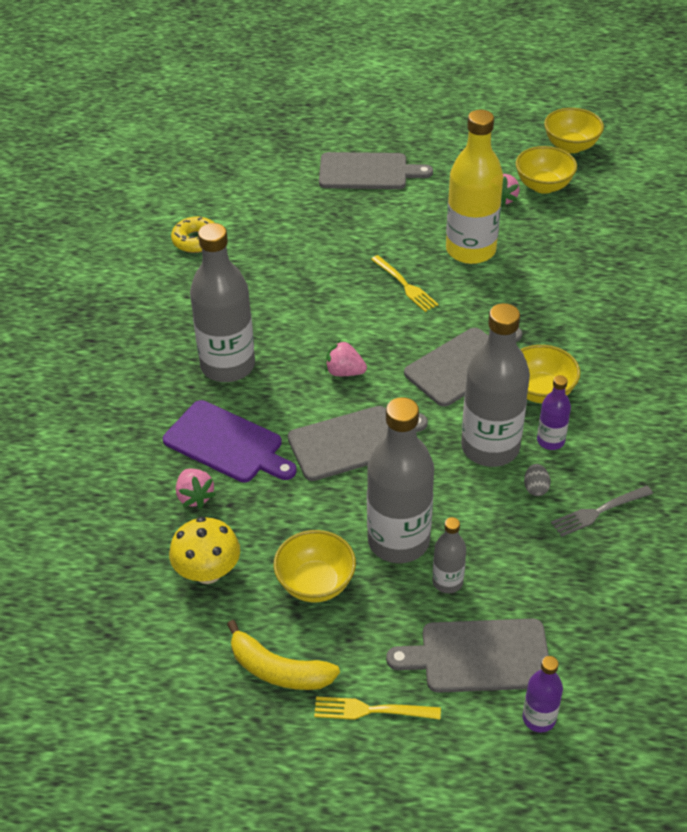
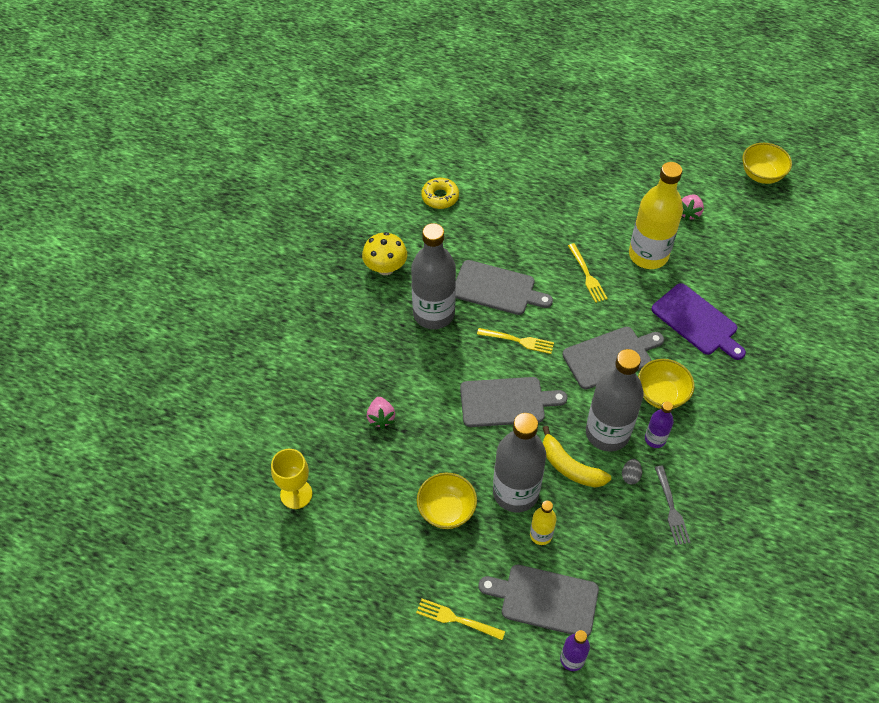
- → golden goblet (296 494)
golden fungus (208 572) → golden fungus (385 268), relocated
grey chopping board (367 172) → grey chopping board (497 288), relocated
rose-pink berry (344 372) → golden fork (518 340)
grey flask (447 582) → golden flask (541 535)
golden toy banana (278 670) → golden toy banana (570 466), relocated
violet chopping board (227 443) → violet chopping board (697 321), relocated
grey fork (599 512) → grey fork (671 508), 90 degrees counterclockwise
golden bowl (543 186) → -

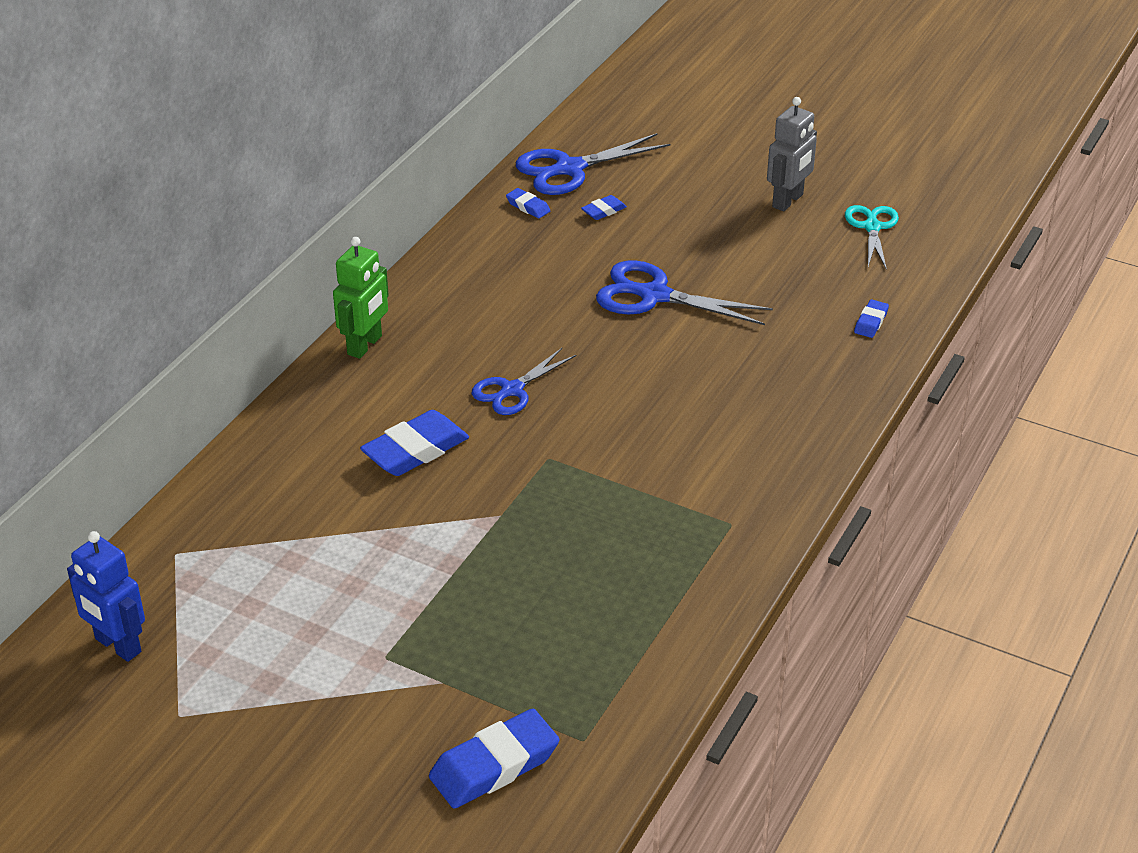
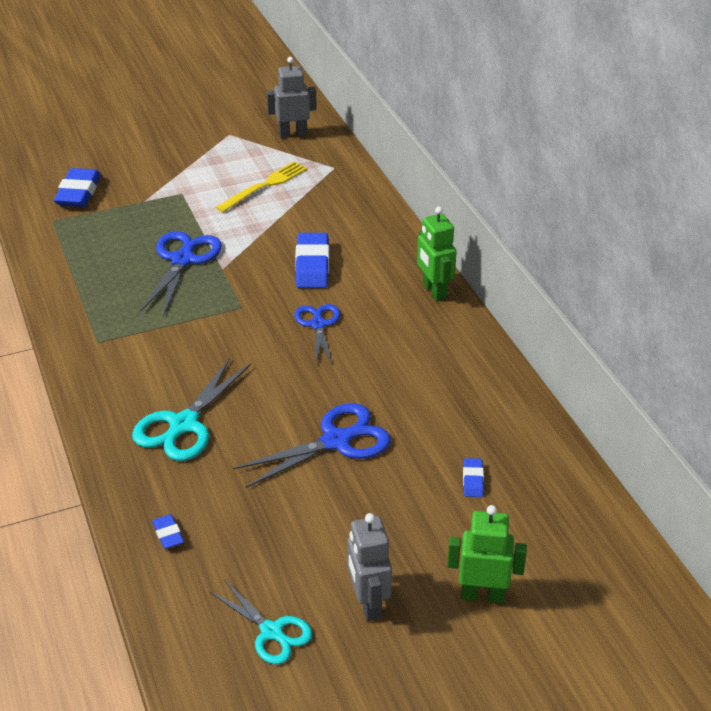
- → turquoise pair of scissors (183 425)
cobalt pair of scissors (569 169) → cobalt pair of scissors (183 260), relocated
- → golden fork (264 186)
cobalt robot (117 646) → grey robot (293 134)
- → emerald robot (482 595)
cobalt gum eraser (528 207) → -

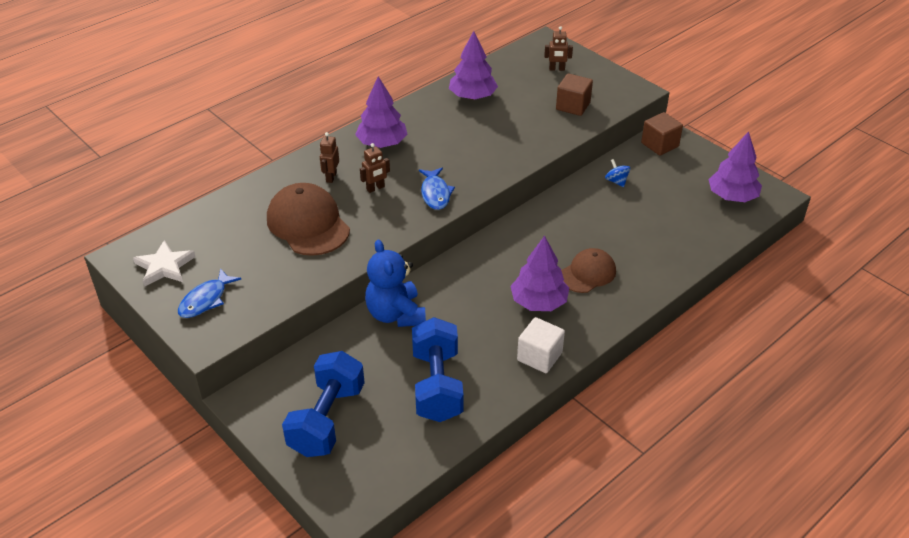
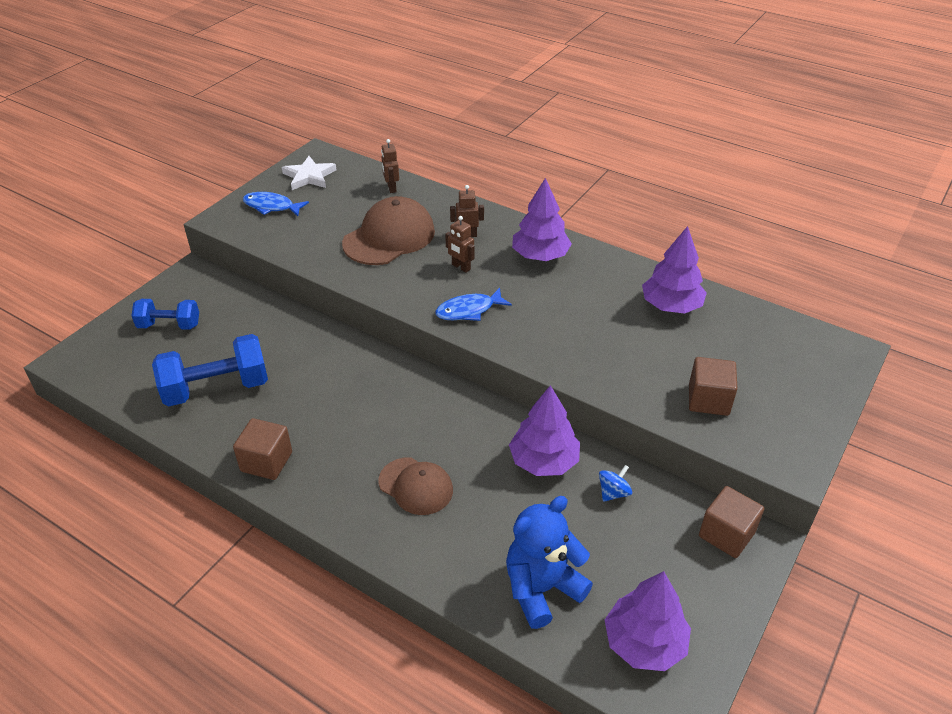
cobalt free weight (327 419) → cobalt free weight (169 325), x0.62
pure white cube (539 356) → russet cube (266 462)
russet robot (557 69) → russet robot (391 188), relocated
cobalt stuffed bear (396 314) → cobalt stuffed bear (542 589), relocated
violet fir tree (538 302) → violet fir tree (543 461), relocated

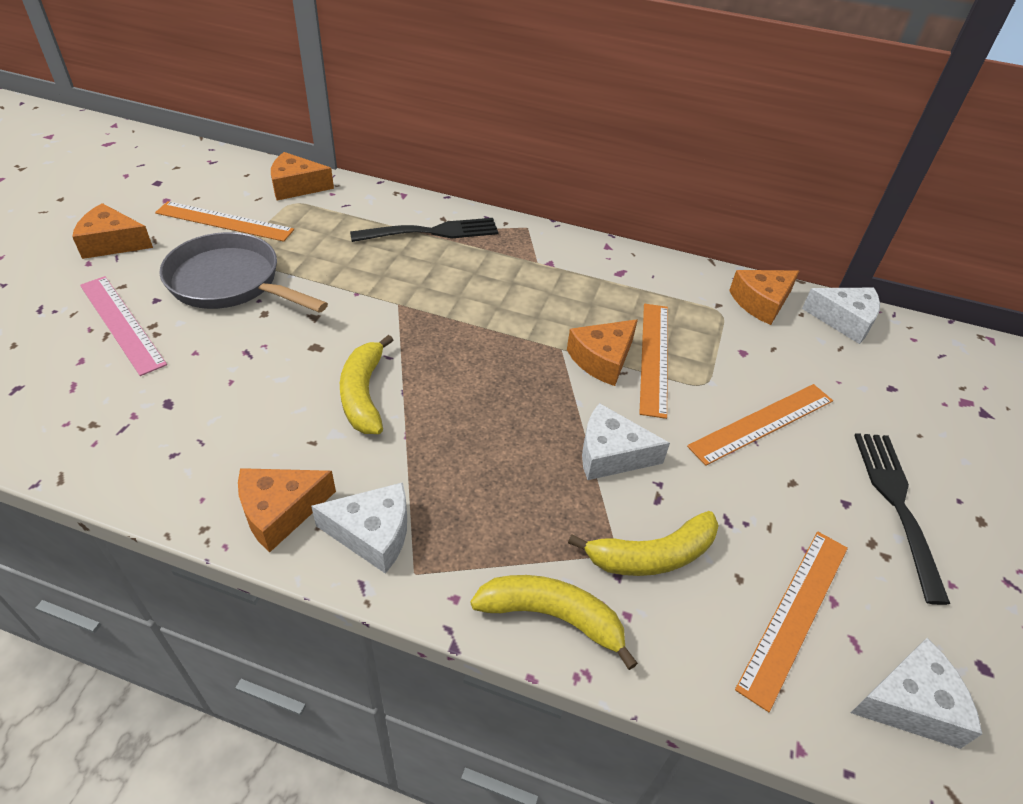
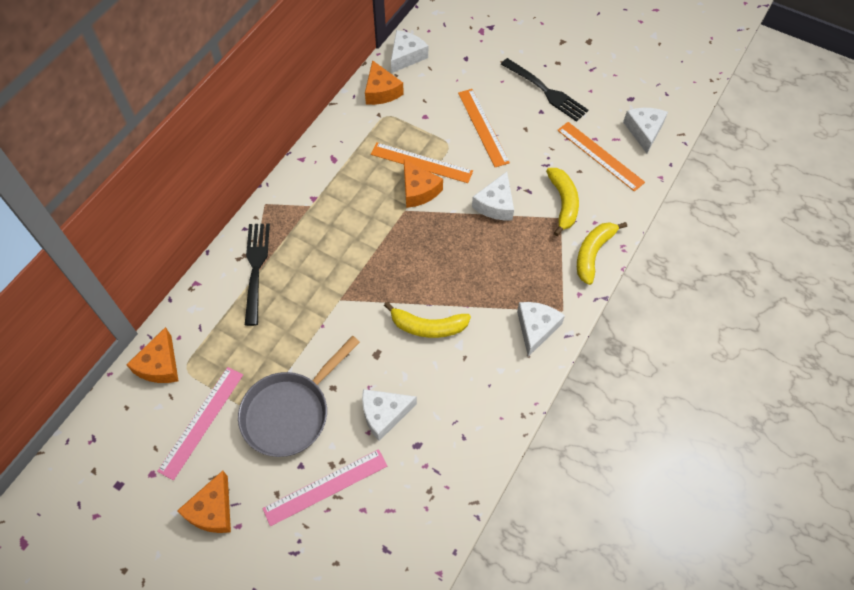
orange-coloured measuring stick (224 221) → rose-pink measuring stick (201 421)
- → pure white piece of cheese (384 414)
black fork (898 506) → black fork (545 91), 150 degrees counterclockwise
orange-coloured piece of cheese (280 512) → -

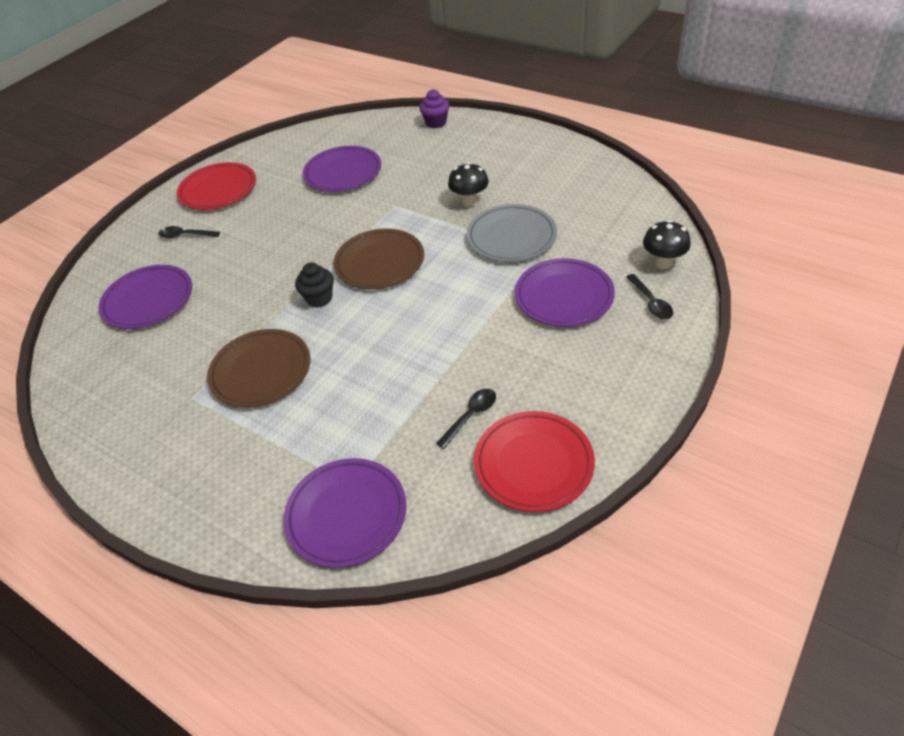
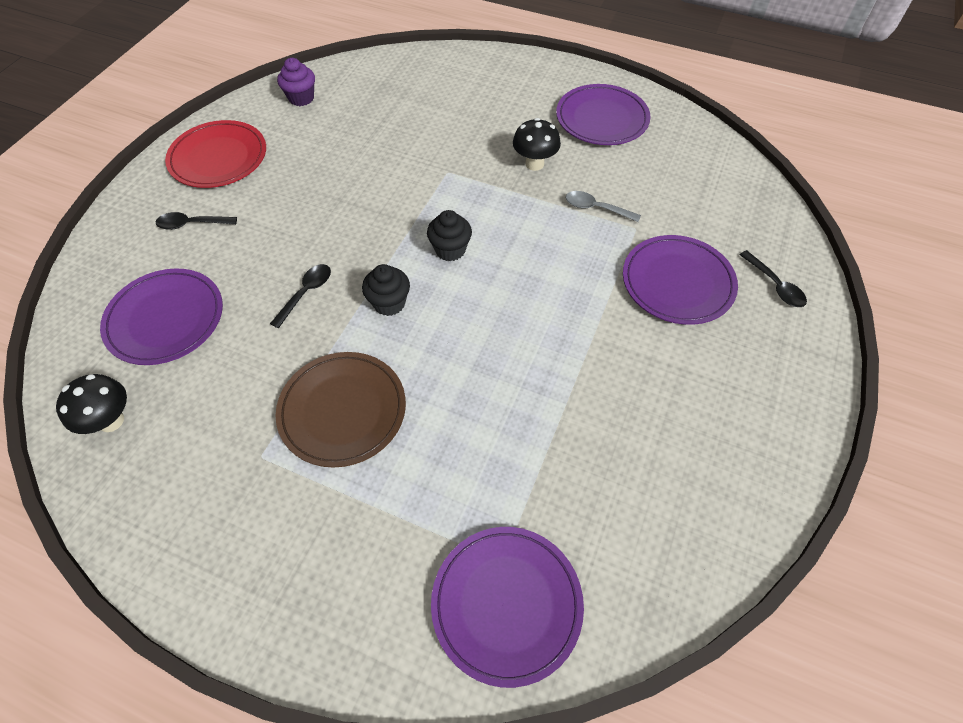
black fungus (663 262) → black fungus (111 421), relocated
black spoon (471 416) → black spoon (306 293), relocated
violet fairy cake (436 122) → violet fairy cake (301 98), relocated
russet dinner plate (379 262) → black fairy cake (450 250)
violet dinner plate (343 172) → violet dinner plate (602 119), relocated
grey dinner plate (511 237) → grey spoon (596 208)
scarlet dinner plate (533 463) → -

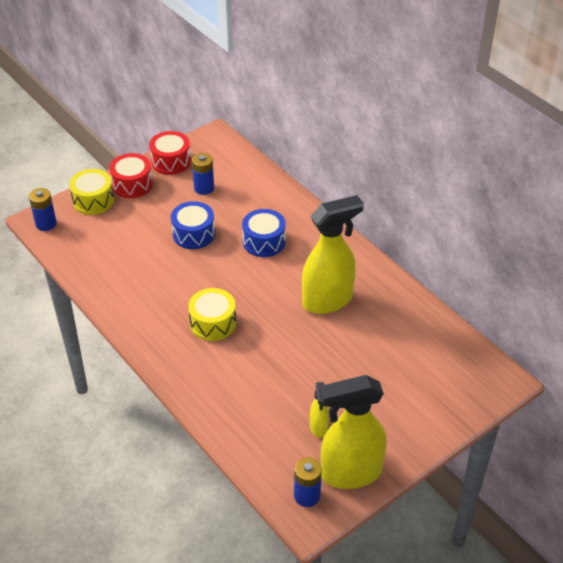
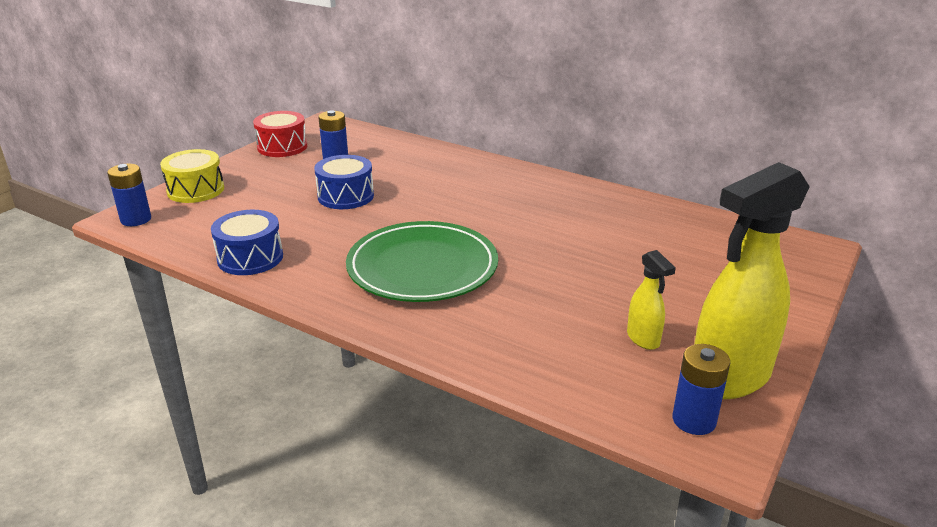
cobalt snare drum (264 242) → cobalt snare drum (250 258), relocated
golden snare drum (213 323) → emerald dinner plate (422 267)
scarlet snare drum (132 184) → -
golden spray bottle (328 300) → -

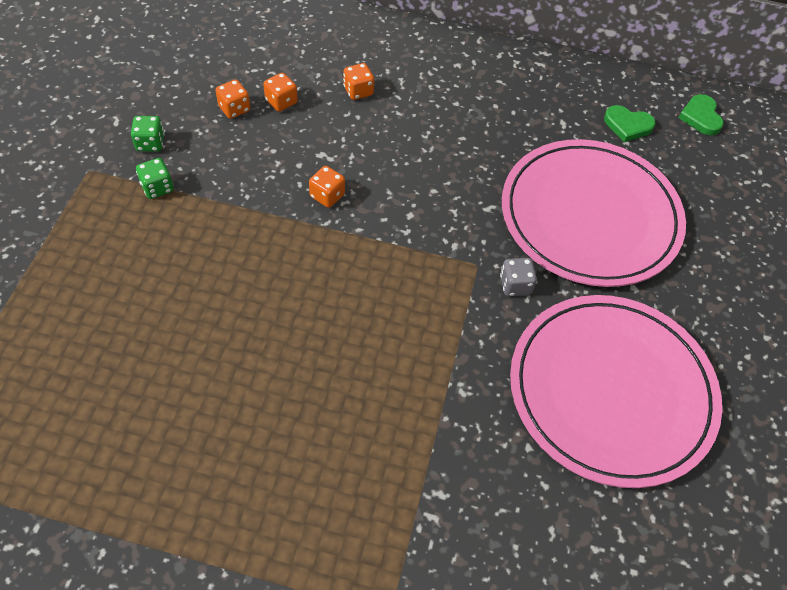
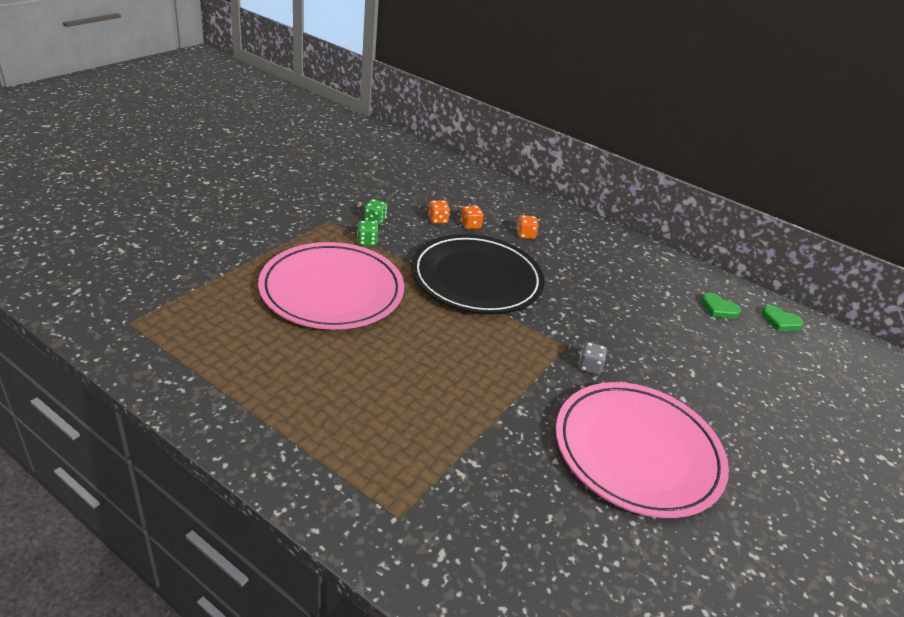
rose-pink dinner plate (590 216) → rose-pink dinner plate (332 290), relocated
orange-coloured die (327 196) → black dinner plate (476 279)
emerald heart shape (700 117) → emerald heart shape (780 321), 75 degrees counterclockwise

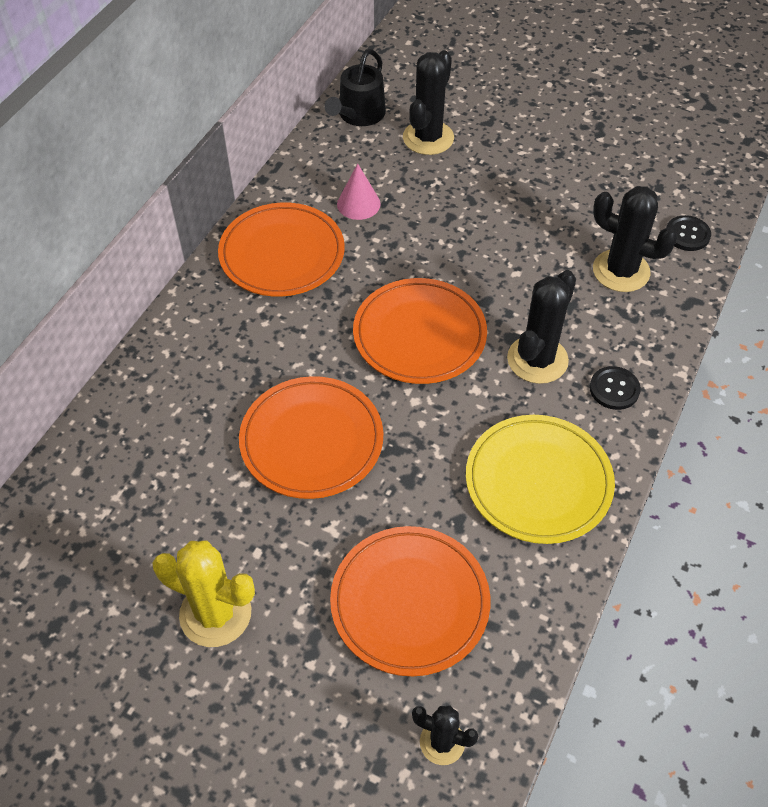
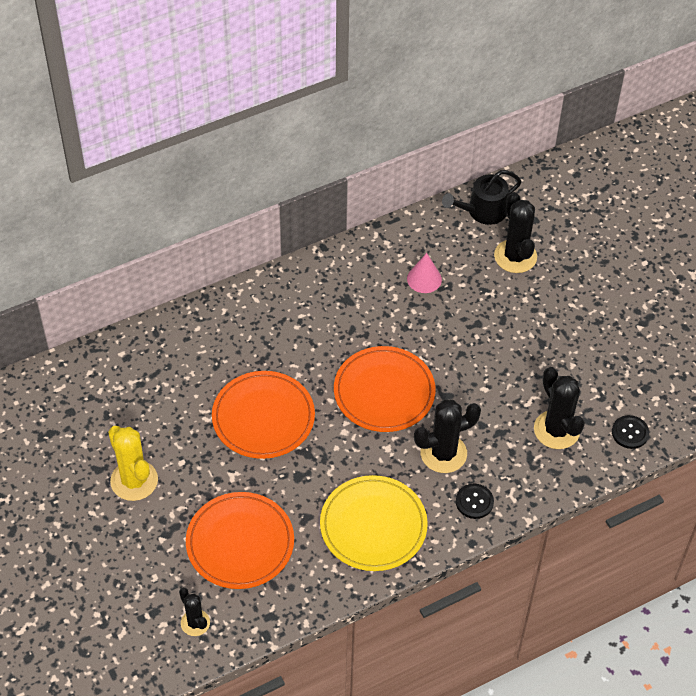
black saguaro cactus (428 138) → black saguaro cactus (515 256), 75 degrees counterclockwise
orange-coloured dinner plate (282 254) → -

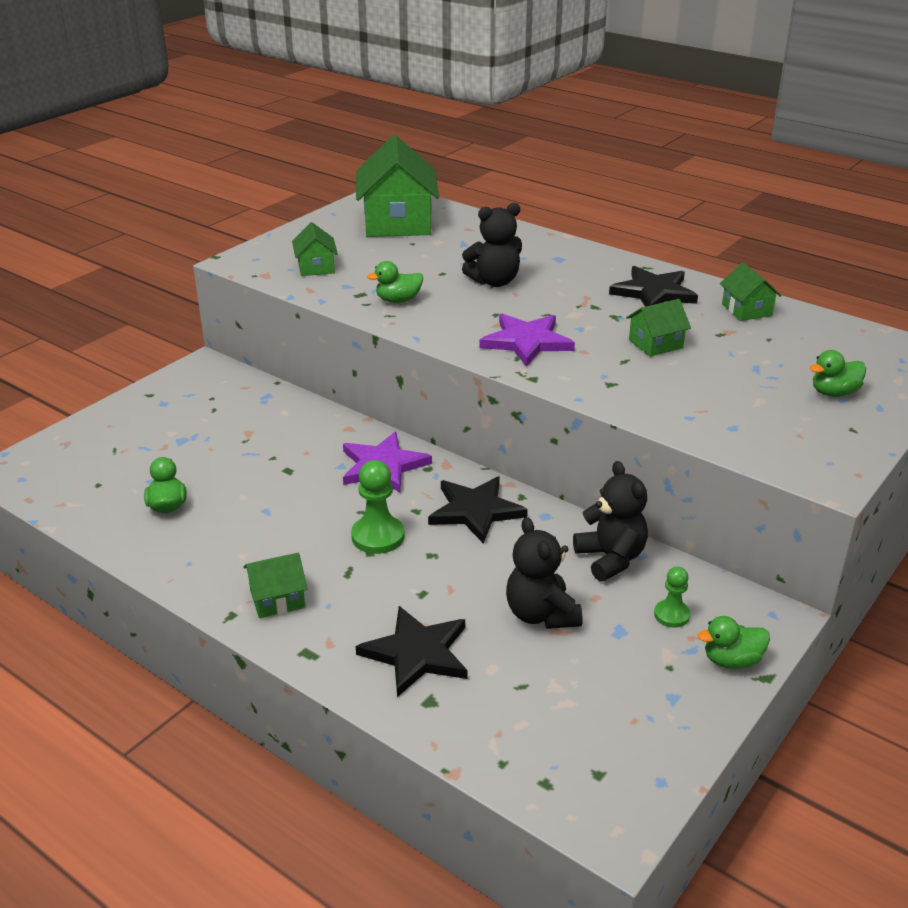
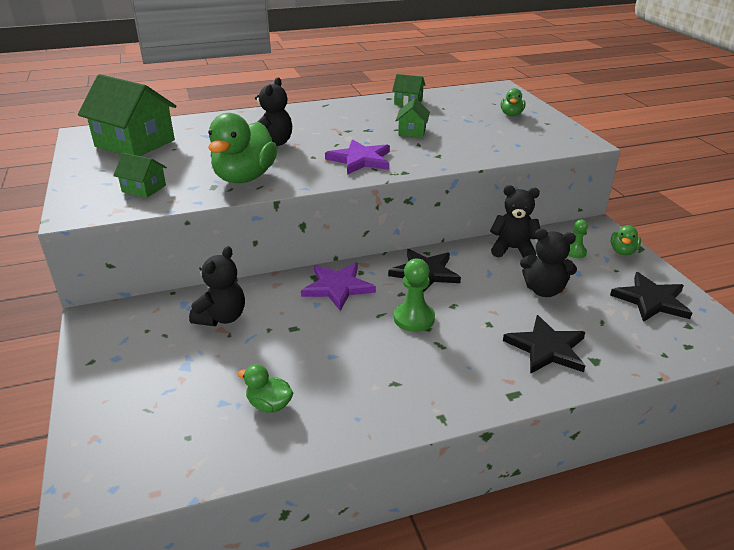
- → black stuffed bear (222 317)
emerald duck (398 300) → emerald duck (245 177), x2.04
black five-pointed star (653 292) → black five-pointed star (651 300), relocated
emerald cottage (277 599) → -

